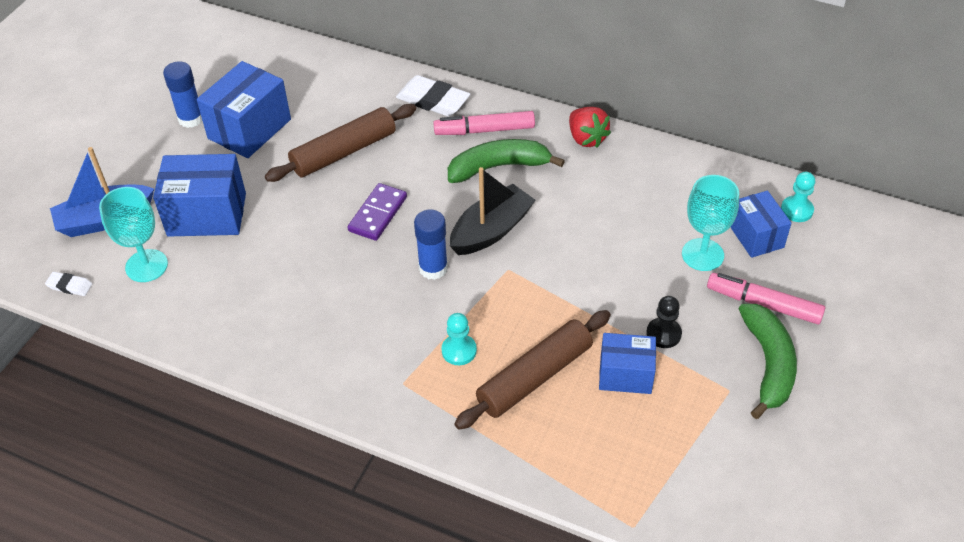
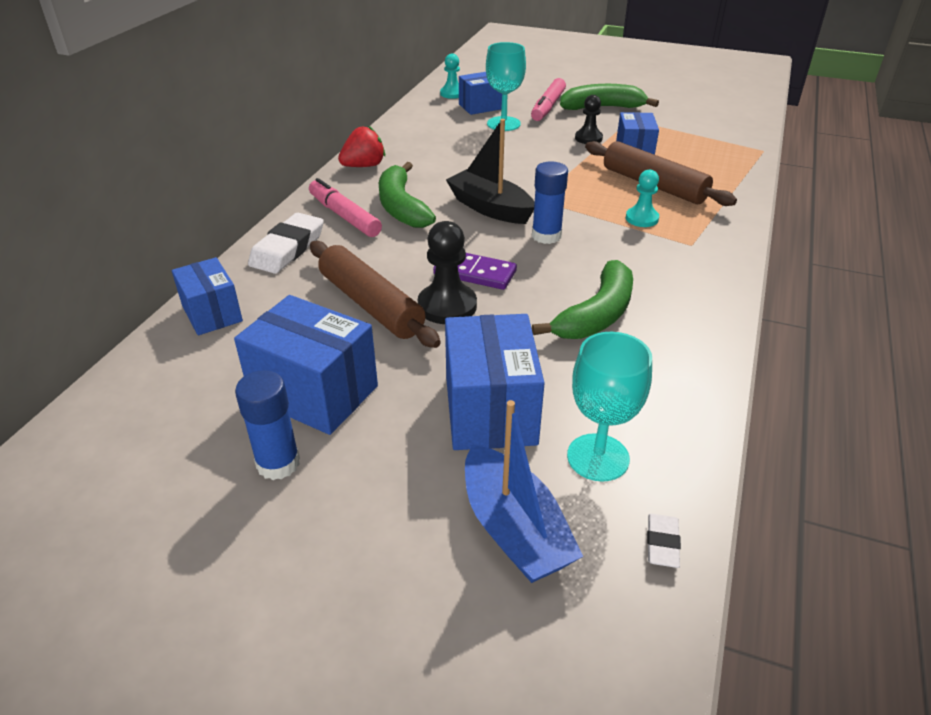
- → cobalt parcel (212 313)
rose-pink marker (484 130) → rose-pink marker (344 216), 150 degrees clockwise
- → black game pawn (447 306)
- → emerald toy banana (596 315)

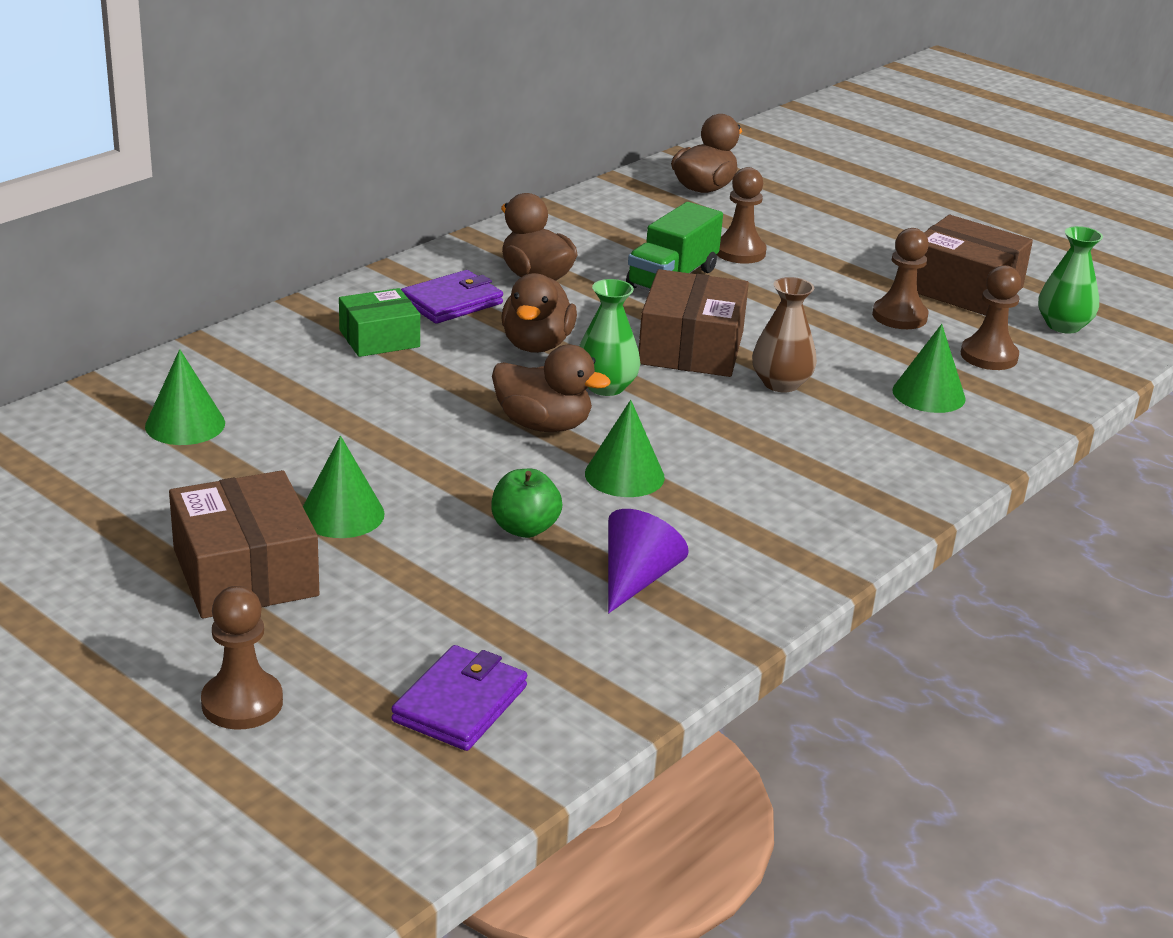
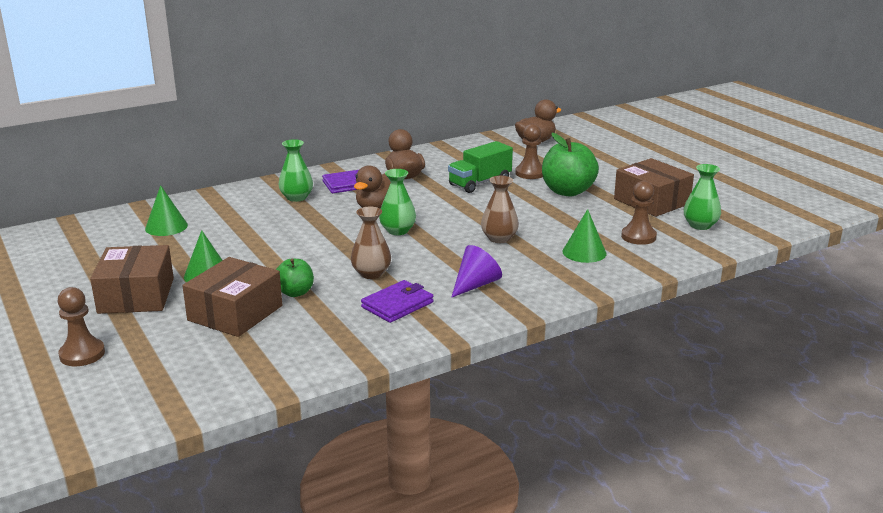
russet parcel (691 348) → russet parcel (235 313), relocated
emerald parcel (379 338) → emerald tall vase (296 197)
emerald solid cone (624 475) → russet tall vase (371 273)
violet billfold (460 704) → violet billfold (397 305), relocated
violet solid cone (636 578) → violet solid cone (475 285), relocated
- → emerald apple fruit (567 191)
russet duck (543 425) → -
russet game pawn (899 316) → -

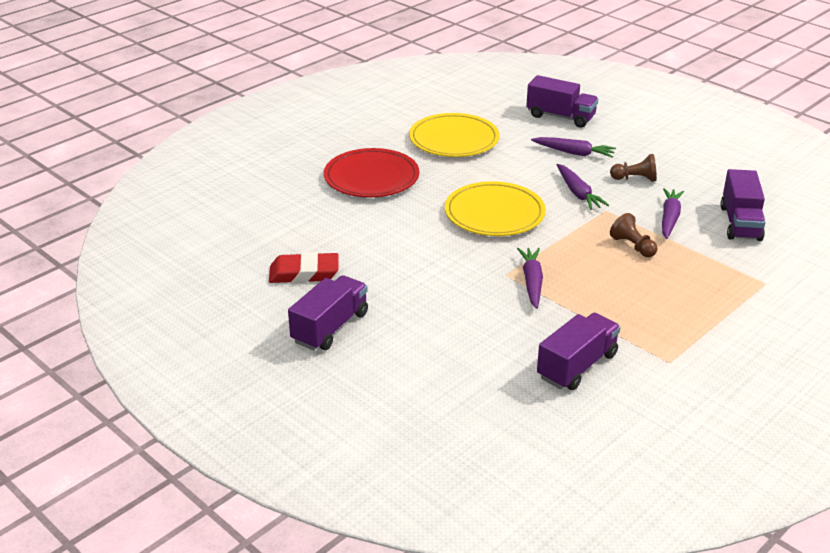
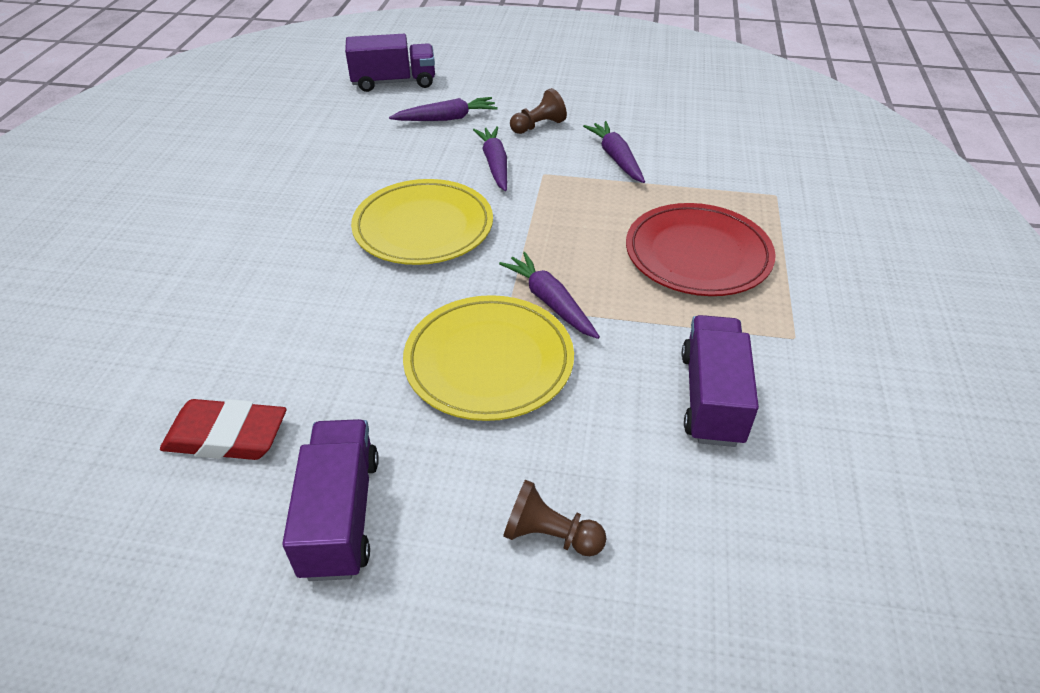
scarlet gum eraser (304 273) → scarlet gum eraser (227 436), 45 degrees clockwise
golden dinner plate (454 140) → golden dinner plate (489 361), relocated
violet toy carrot (578 193) → violet toy carrot (495 164), 135 degrees counterclockwise
russet game pawn (632 246) → russet game pawn (550 535), relocated
scarlet dinner plate (371 178) → scarlet dinner plate (697 255), relocated
violet toy truck (740 223) → -

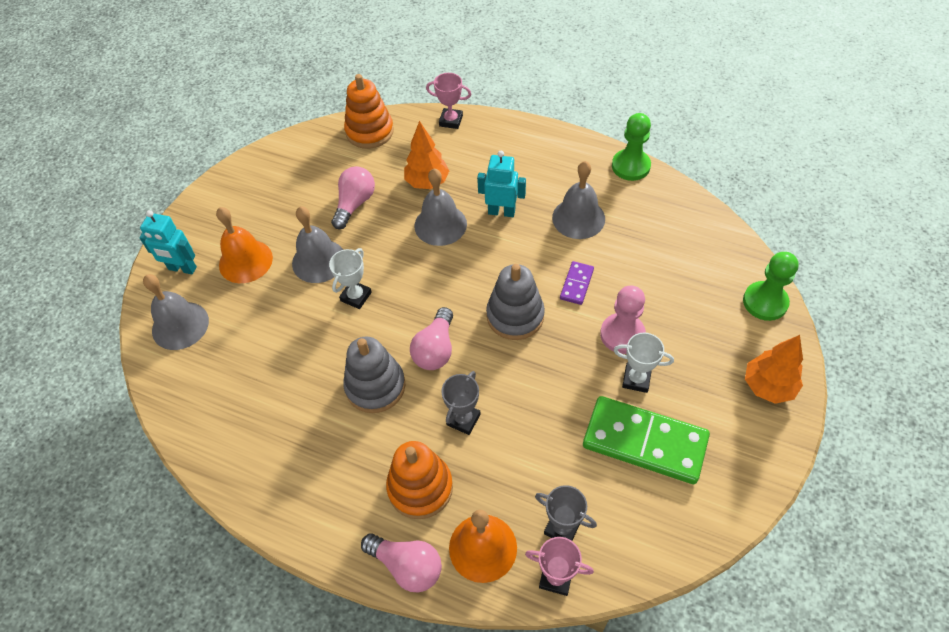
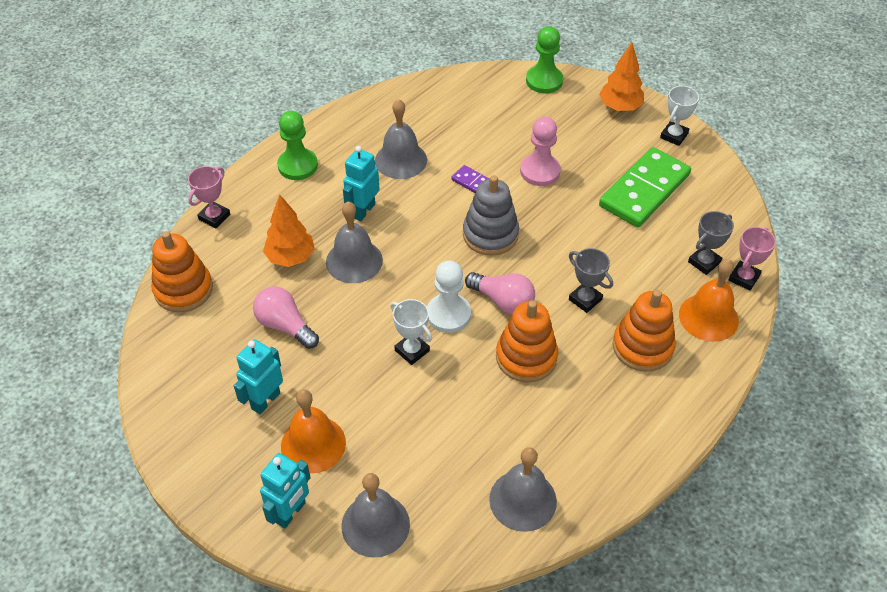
- → turquoise robot (265 400)
emerald game pawn (630 166) → emerald game pawn (297 165), relocated
- → pure white game pawn (448 314)
grey bell (319 261) → grey bell (523 500), relocated
grey stacking toy (375 386) → orange-coloured stacking toy (526 357)
pure white award cup (636 379) → pure white award cup (674 136), relocated
rose-pink bulb (407 566) → -

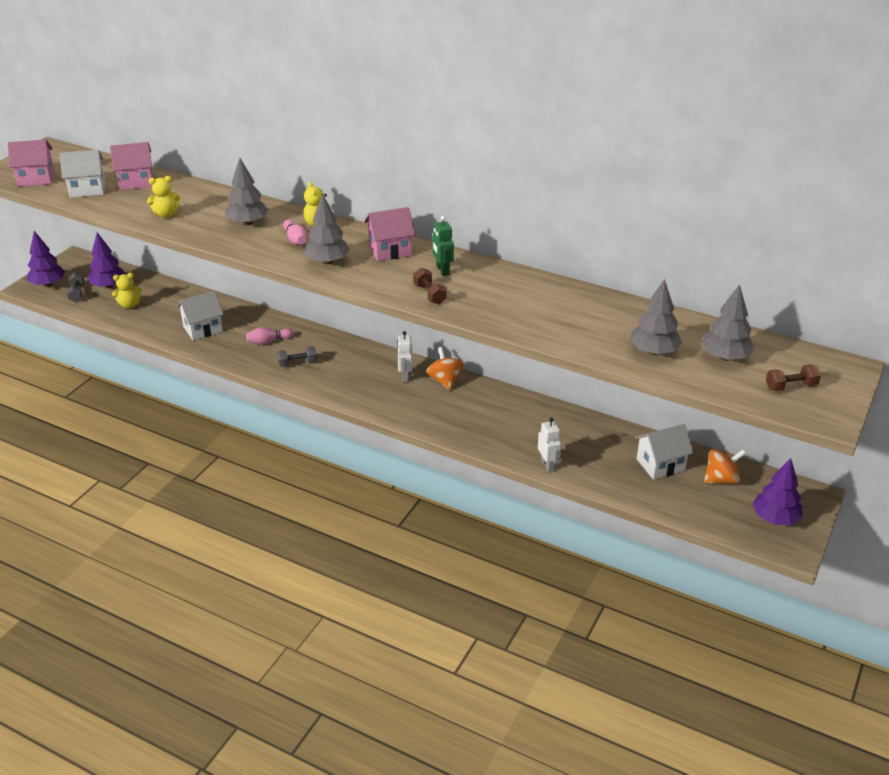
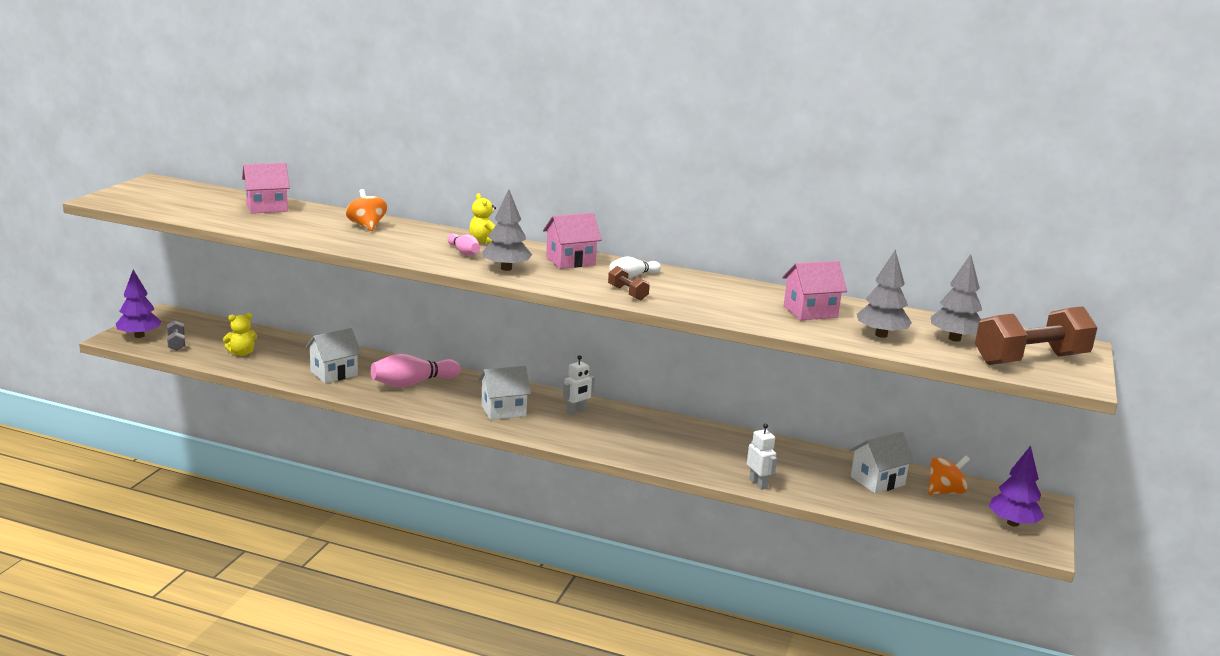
orange-coloured spinning top (445 380) → orange-coloured spinning top (367 226), relocated
rose-pink skittle (268 341) → rose-pink skittle (413 383), x1.73
pure white cottage (87 189) → pure white cottage (503 410), relocated
pure white robot (405 376) → pure white robot (576 411), 120 degrees counterclockwise
emerald robot (442 270) → pure white skittle (633 276)
rose-pink cottage (36 179) → rose-pink cottage (810 312), relocated
russet free weight (791 386) → russet free weight (1031 360), x2.21
violet fir tree (109 286) → -
golden stuffed bear (166 214) → -
grey fir tree (248 223) → -
grey free weight (297 363) → -

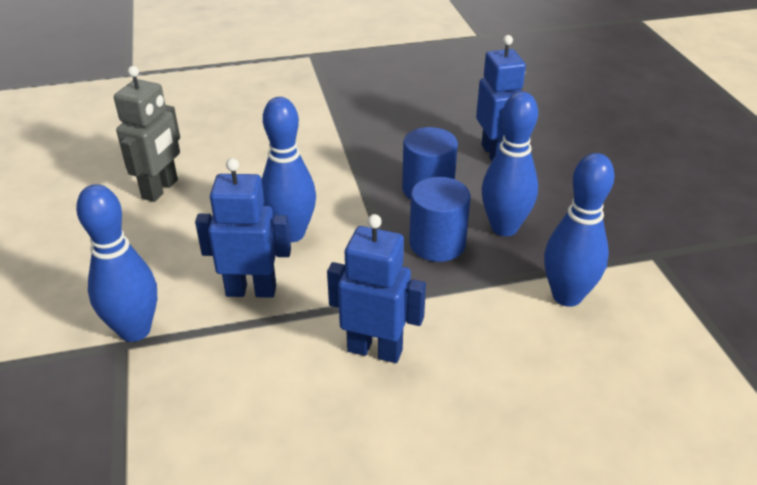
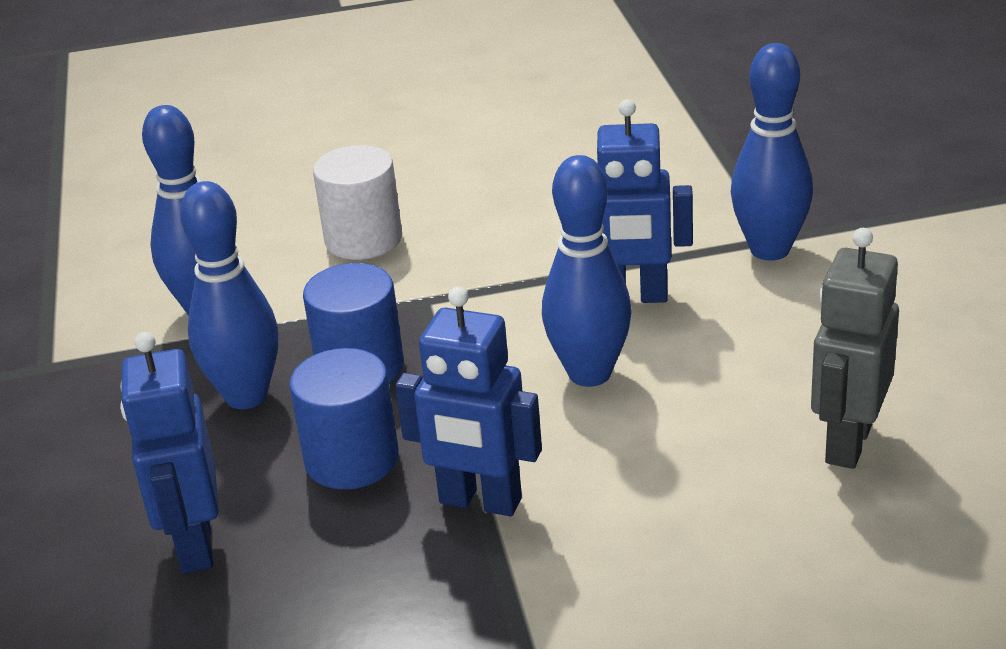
- → pure white cylinder (363 239)
cobalt robot (375 350) → cobalt robot (480 502), relocated

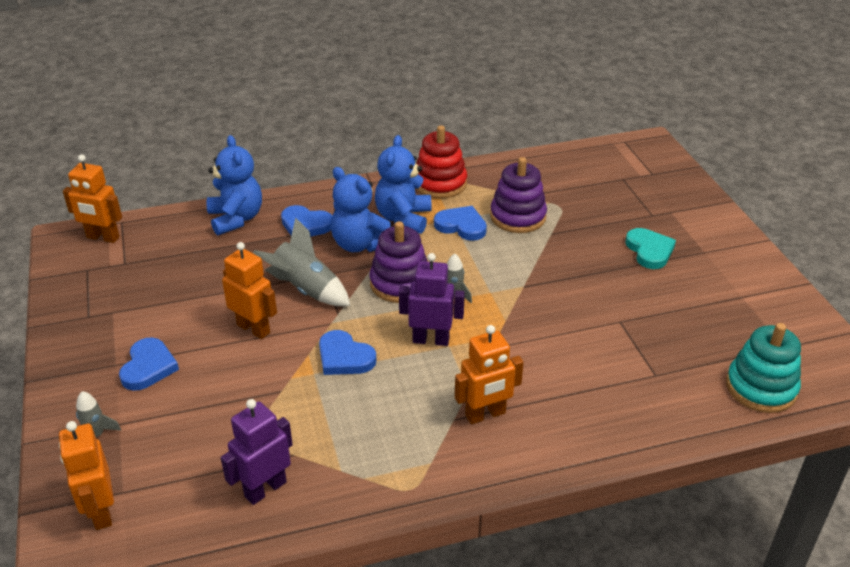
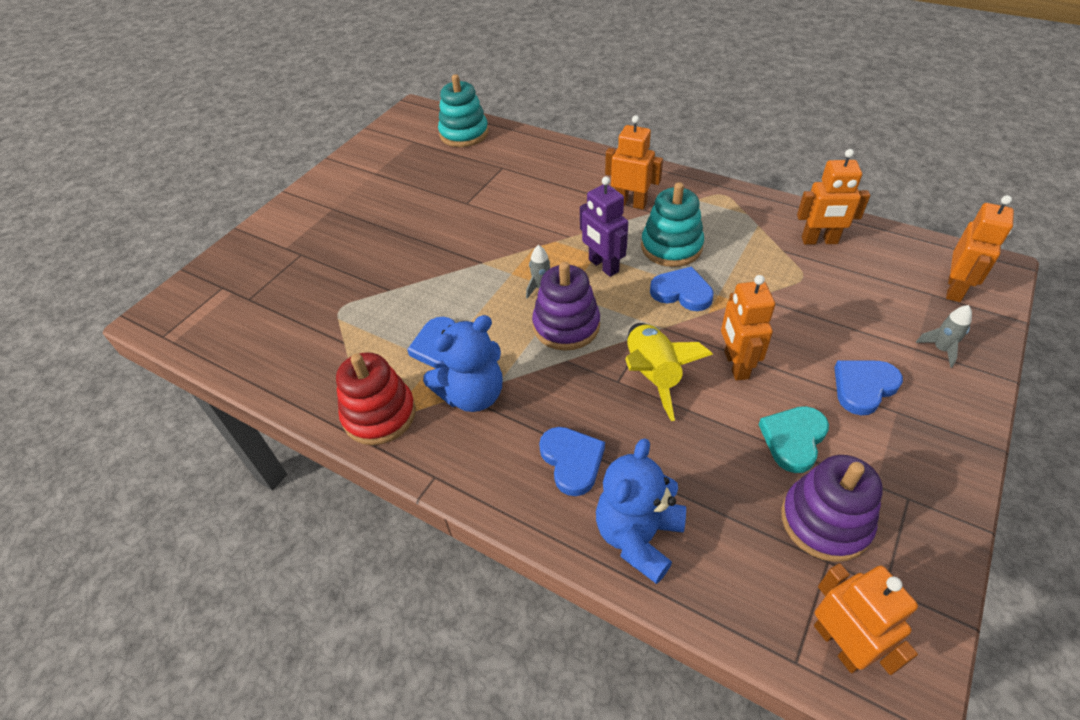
grey spaceship (306 290) → golden spaceship (652 375)
- → turquoise stacking toy (671 247)
cobalt heart shape (344 357) → cobalt heart shape (682 292), 60 degrees counterclockwise
turquoise heart shape (649 251) → turquoise heart shape (793 439), relocated
violet stacking toy (518 217) → violet stacking toy (825 521), relocated
violet robot (265 489) → orange-coloured robot (819 241)
cobalt stuffed bear (360 244) → -

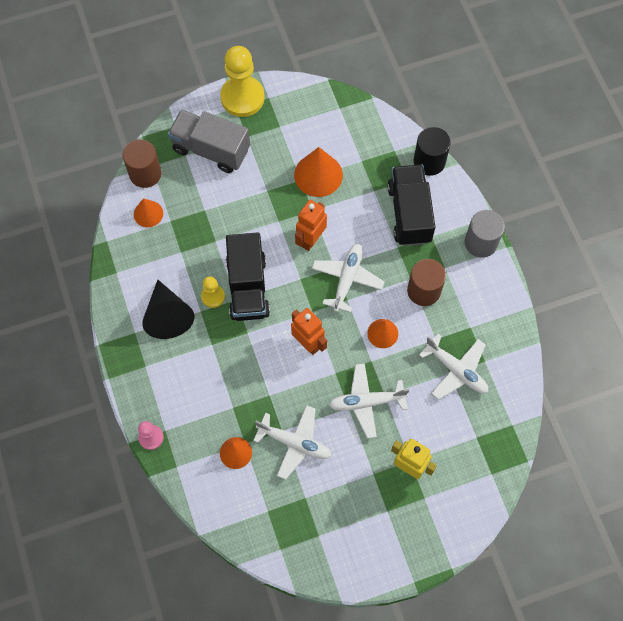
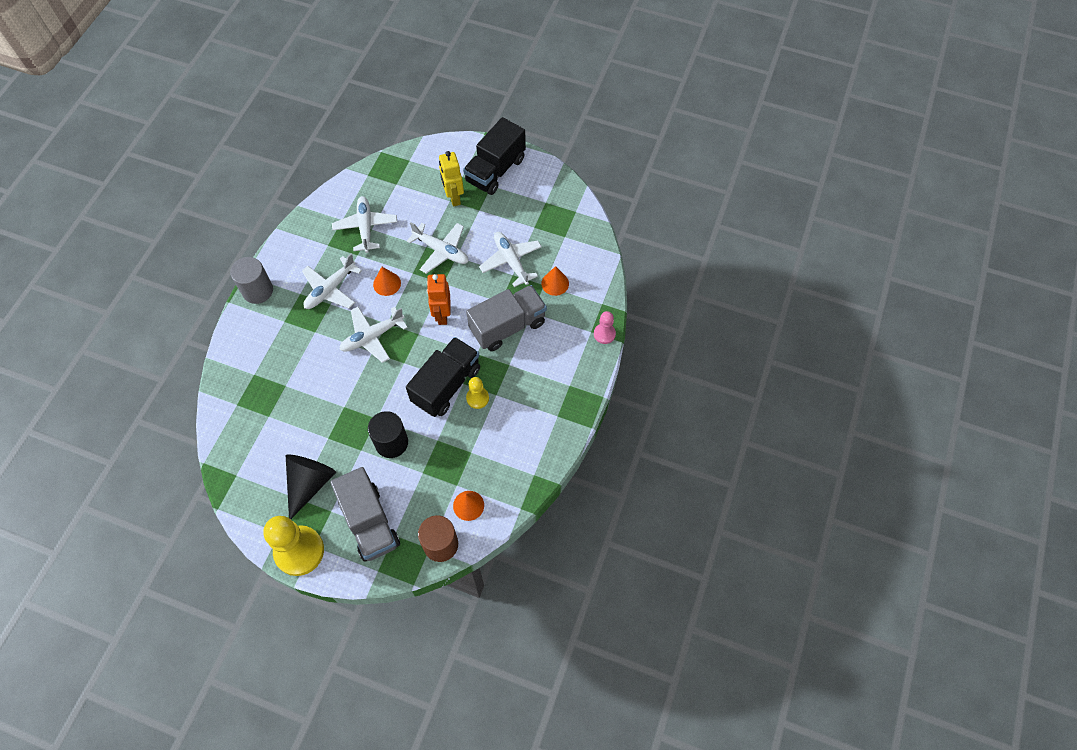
black solid cone (168 316) → black solid cone (309 483), relocated
russet cylinder (424 290) → pure white plane (330 289)
black cylinder (429 161) → black cylinder (391 442), relocated
black toy truck (409 213) → black toy truck (495 170), relocated
- → grey toy truck (507 326)
orange-coloured solid cone (318 175) → -
orange-coloured robot (311 239) → -

